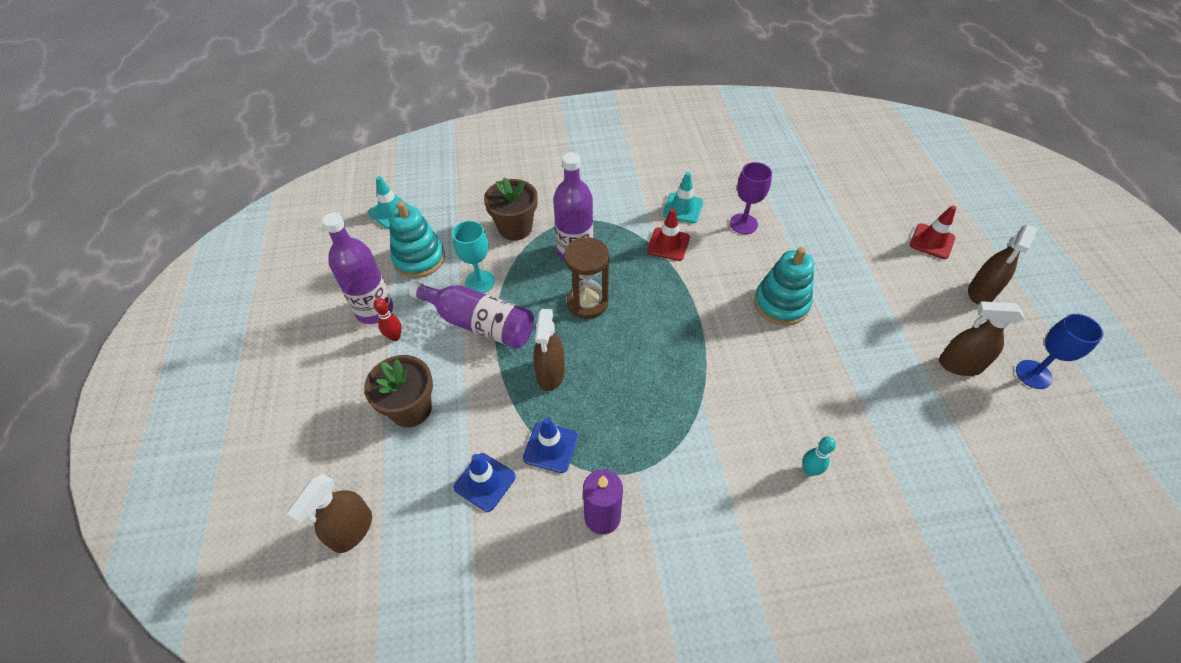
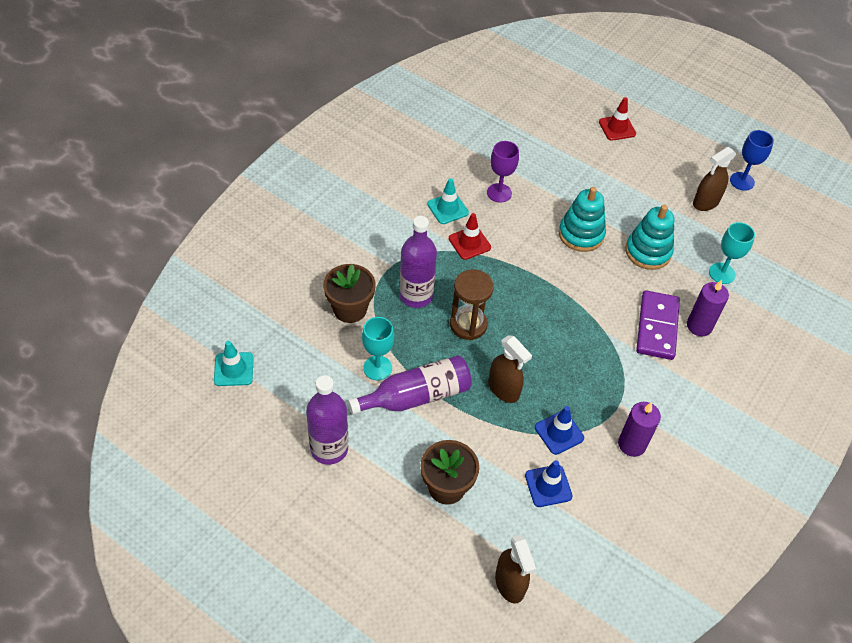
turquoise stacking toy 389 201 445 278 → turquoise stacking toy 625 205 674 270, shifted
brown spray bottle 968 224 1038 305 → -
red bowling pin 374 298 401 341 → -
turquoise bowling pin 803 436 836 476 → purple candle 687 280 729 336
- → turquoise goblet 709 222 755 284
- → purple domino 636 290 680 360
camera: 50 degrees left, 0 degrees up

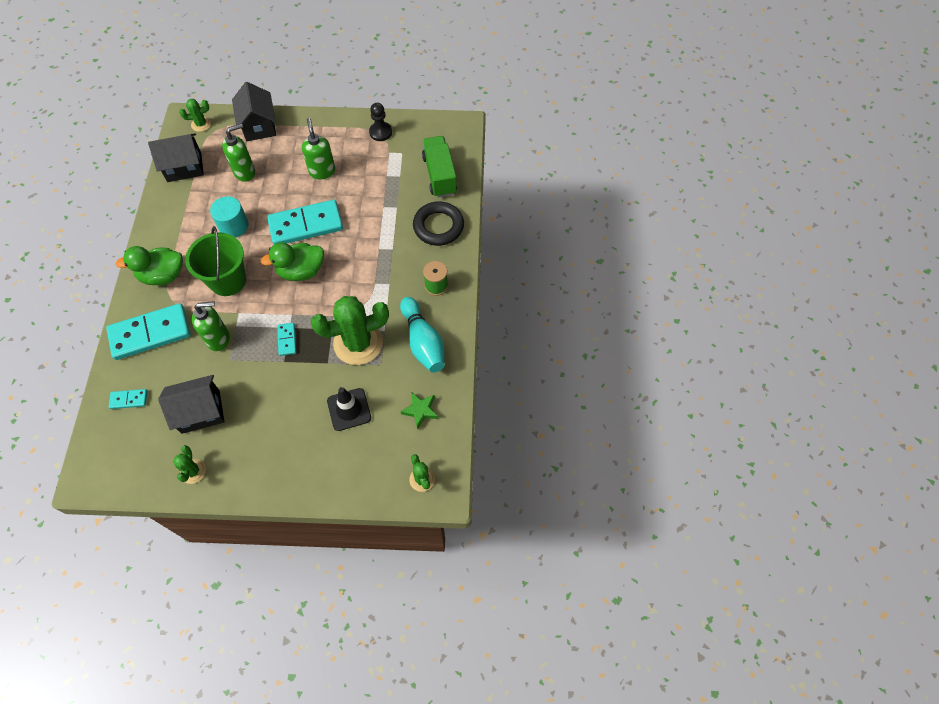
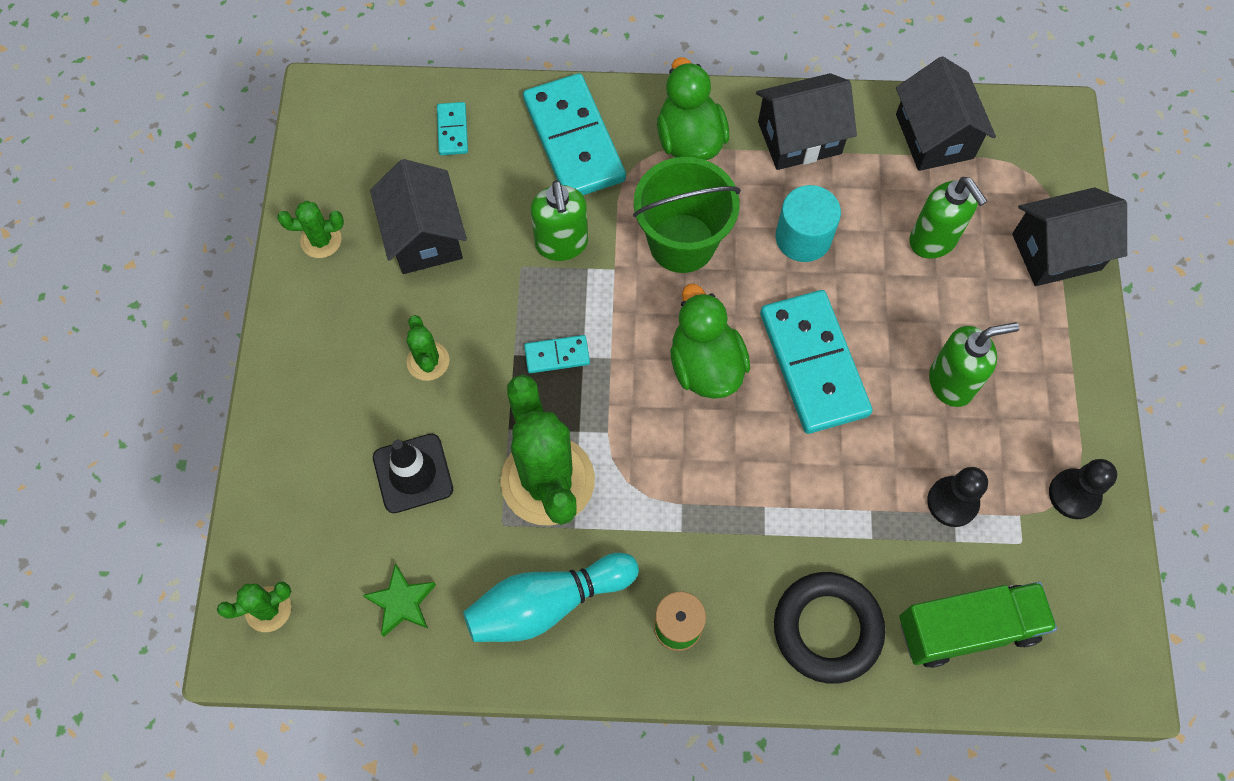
green cactus 179 99 211 132 → green cactus 407 315 449 381, shifted
- → black house 756 73 857 170
- → black pawn 927 467 988 527
camera: 90 degrees right, 5 degrees up

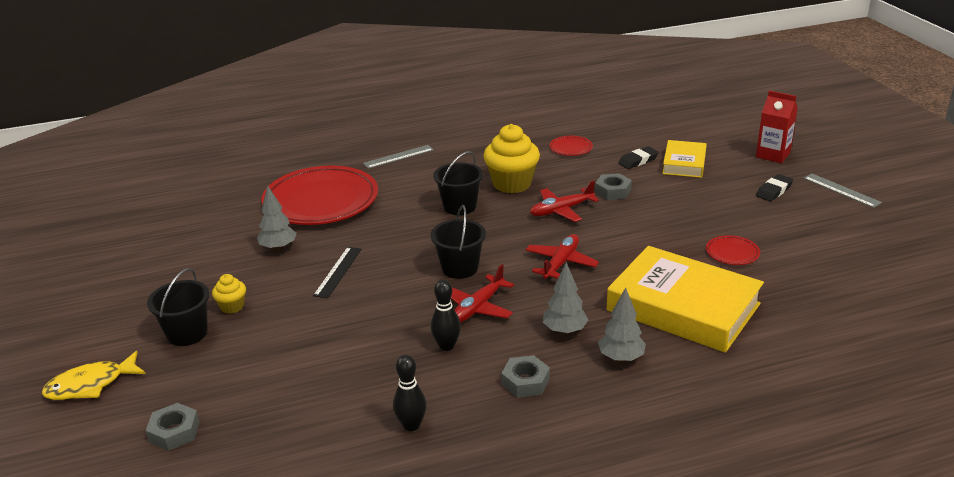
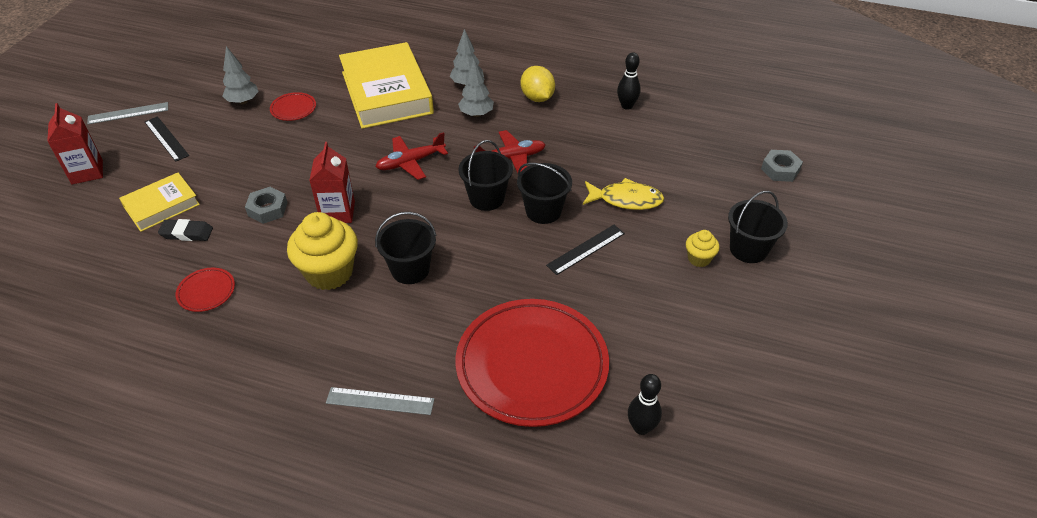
grey ruler 804 173 882 208 → grey ruler 87 102 168 124, 75 degrees clockwise
black eraser 756 174 793 202 → black ruler 145 116 189 162
red plane 530 181 599 222 → red carton 309 142 355 223
grey tree 257 185 297 251 → grey tree 222 46 259 105, shifted
black bowling pin 431 279 461 351 → black bowling pin 628 374 662 435, shifted
yellow fish 42 351 146 400 → yellow fish 583 178 664 210, shifted
grey nut 501 355 550 397 → yellow lemon 521 66 555 102
- → black bucket 517 163 572 224
camera: 145 degrees left, 15 degrees up

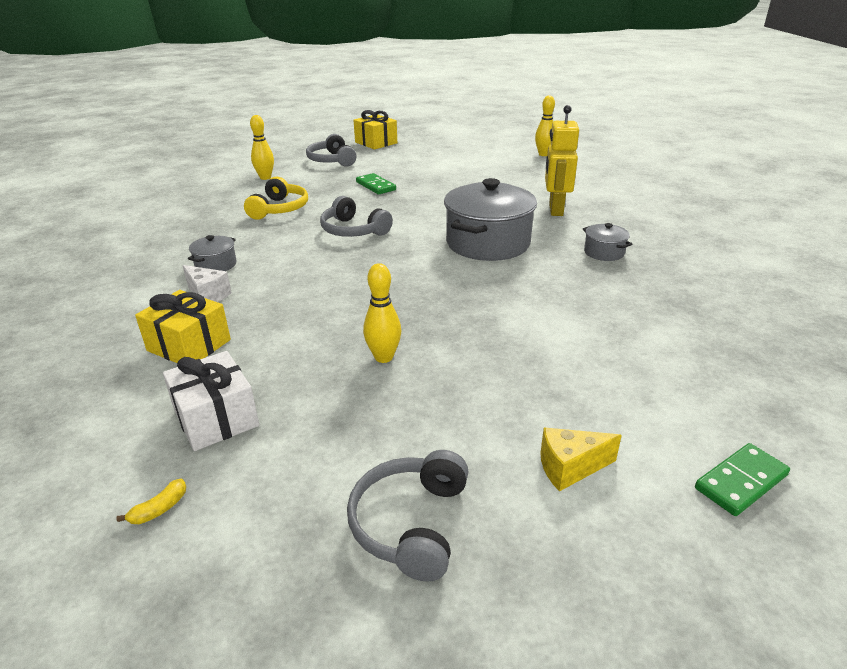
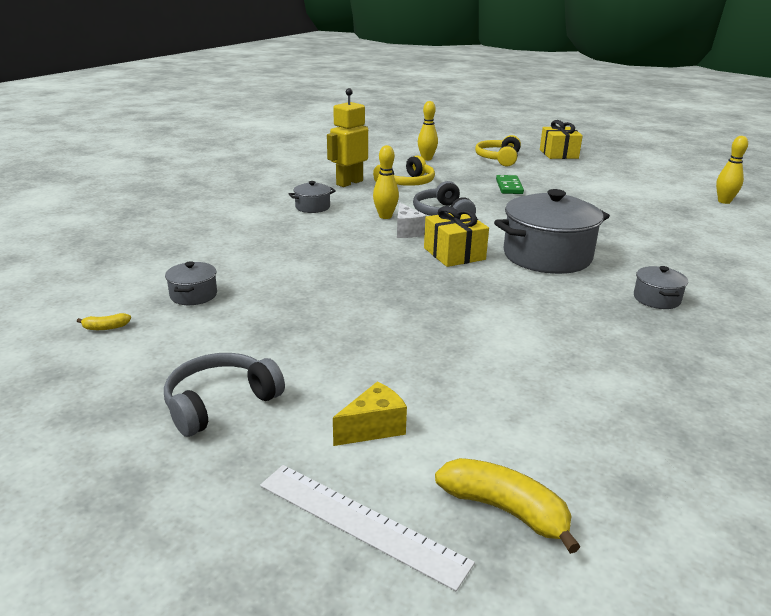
yellow robot 545 105 579 216 → yellow robot 327 88 368 187, shifted
grey headphones 306 134 356 167 → yellow headphones 475 135 521 166
yellow bowling pin 363 263 402 363 → yellow bowling pin 373 145 399 219, shifted
white cheese 182 265 232 302 → white cheese 397 203 427 238, shifted
yellow gift 135 290 231 363 → yellow gift 424 206 489 267, shifted
white gift 163 351 259 451 → grey pot 165 261 217 305
yellow cheese 540 428 622 492 → yellow cheese 333 381 407 446, 120 degrees clockwise
green domino 695 443 790 516 → yellow banana 435 458 580 554
- → white ruler 260 465 475 591
camera: 35 degrees right, 5 degrees down

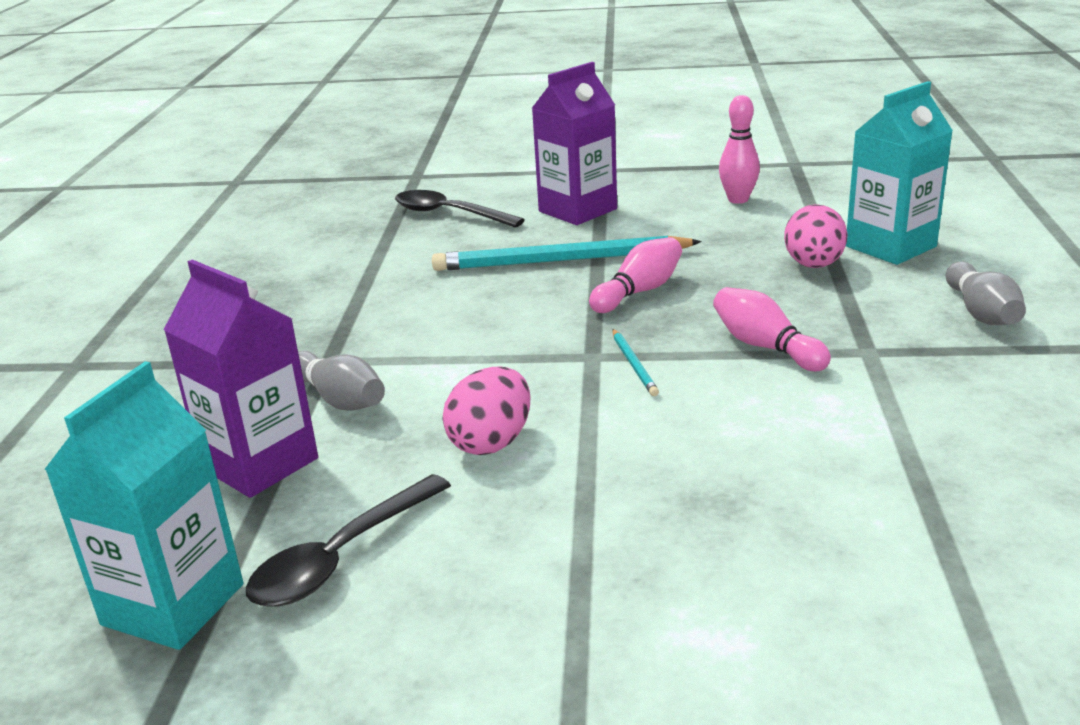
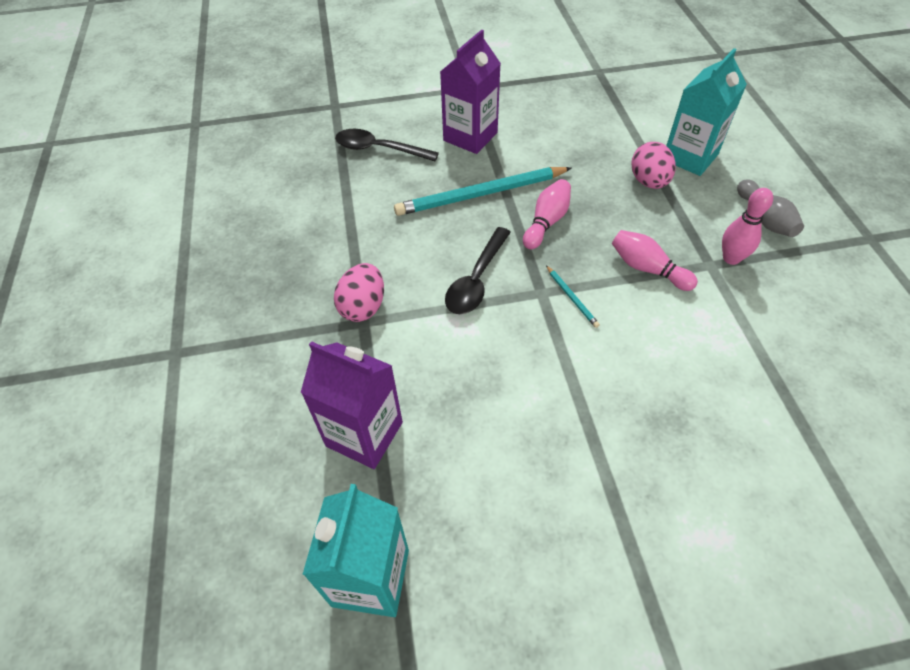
pink bowling pin 719 95 760 204 → pink bowling pin 722 188 773 265, shifted
grey bowling pin 298 351 385 411 → -
pink egg 443 367 530 455 → pink egg 334 263 384 322, shifted
black spoon 246 474 451 606 → black spoon 445 227 511 314, shifted
camera: 15 degrees left, 25 degrees up

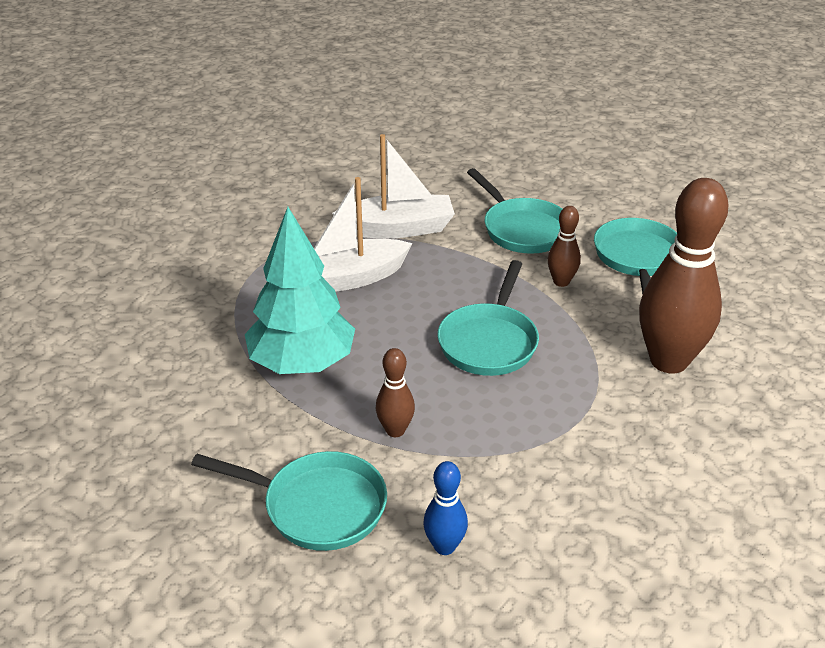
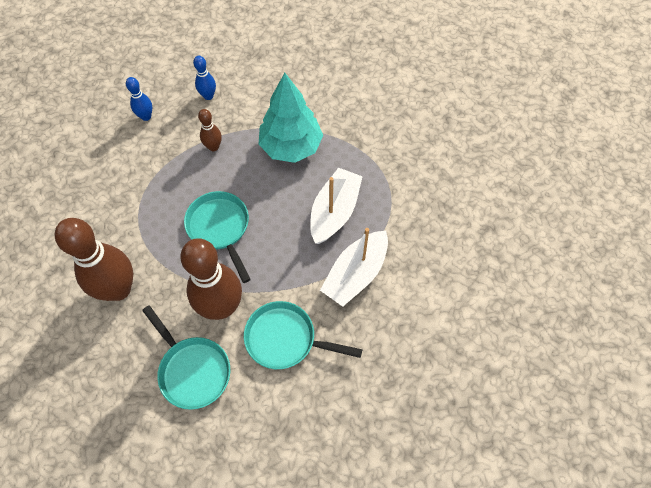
brown bowling pin 548 206 581 287 → brown bowling pin 180 238 242 320, x2.14
turquoise pan 191 451 387 551 → blue bowling pin 193 56 216 100
camera: 135 degrees right, 25 degrees up

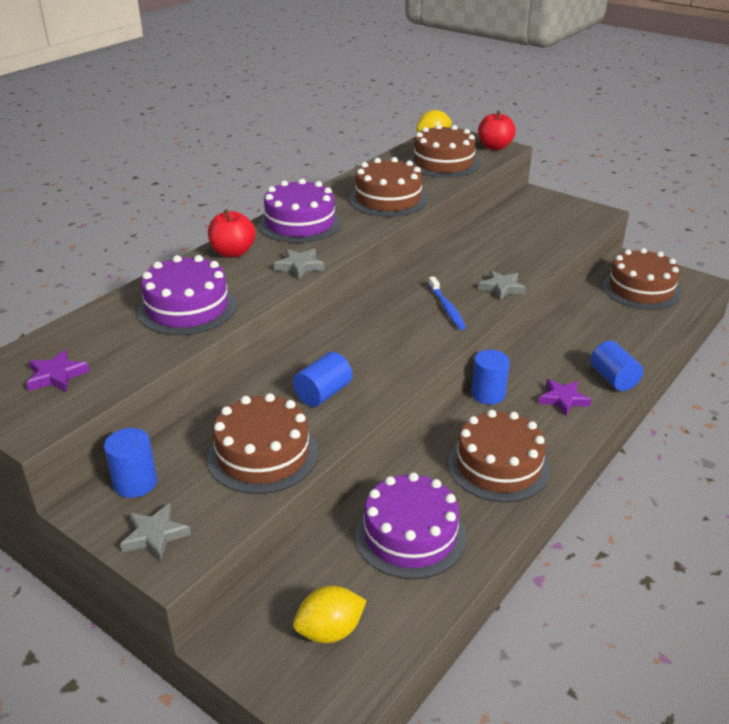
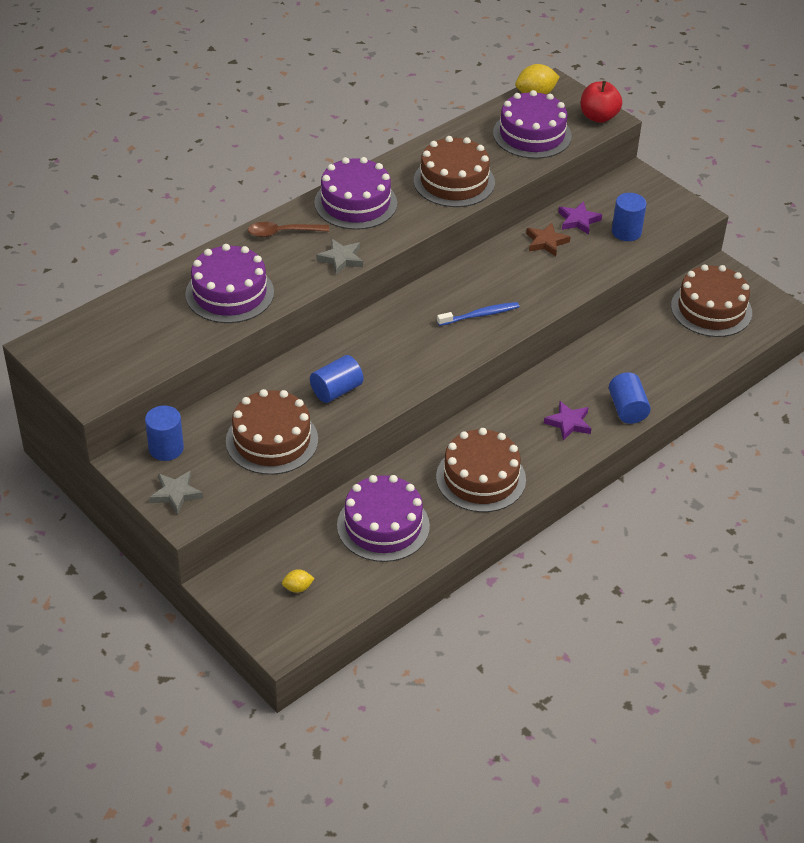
brown cake 408 124 480 178 → purple cake 493 90 572 159
red apple 208 209 255 258 → brown spoon 248 222 329 237
grey star 478 270 526 300 → -
blue toothbrush 428 277 466 330 → blue toothbrush 437 302 519 326, 105 degrees counterclockwise
purple star 27 350 90 392 → purple star 558 201 602 235, shifted
blue cylinder 471 350 510 404 → blue cylinder 612 193 647 241, shifted
yellow lemon 293 586 367 643 → yellow lemon 282 569 315 593, x0.55
- → brown star 526 223 571 257
camera: 10 degrees right, 10 degrees up

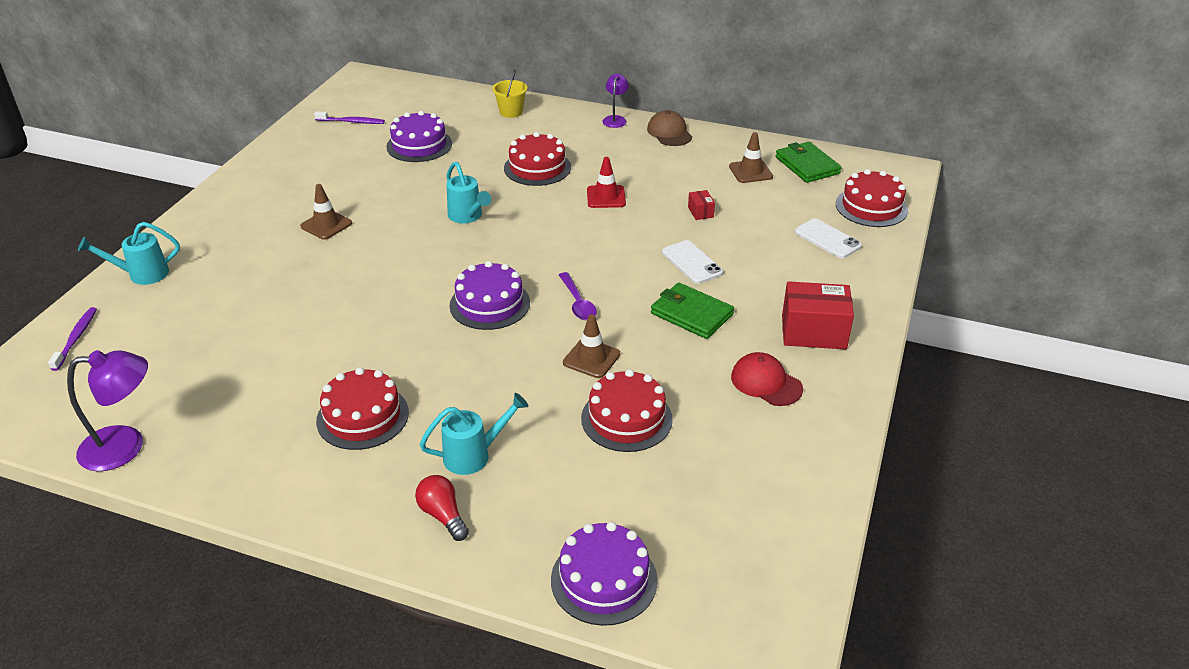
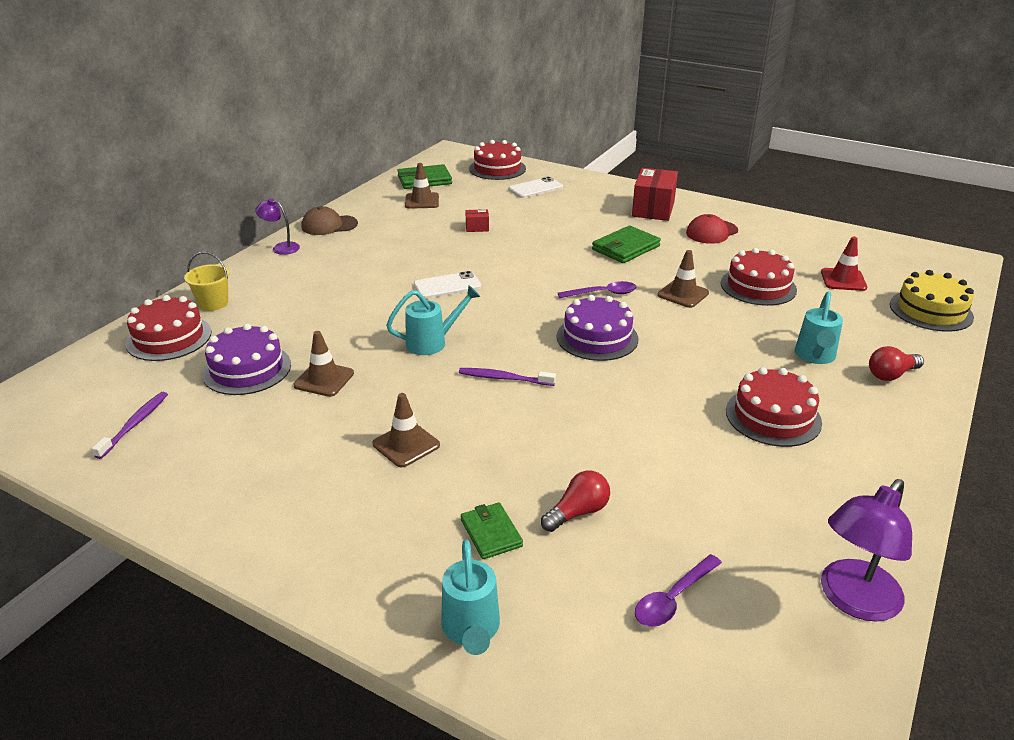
red cake 504 132 571 186 → red cake 125 295 211 361, shifted
red traffic cone 587 157 626 208 → red traffic cone 821 237 867 291, shifted
white phone 662 240 723 284 → white phone 414 271 481 299, shifted
purple toothbrush 48 307 97 371 → purple toothbrush 459 368 556 386, shifted
purple lamp 67 350 148 471 → purple lamp 821 479 912 622, 135 degrees counterclockwise
turquoise watering can 420 393 528 475 → turquoise watering can 795 291 843 364, 150 degrees counterclockwise
purple cake 551 522 658 626 → yellow cake 890 270 974 332
- → brown traffic cone 293 331 354 397
- → red light bulb 541 471 610 532
- → green wallet 461 502 523 559
- → purple spoon 635 554 722 627
camera: 80 degrees left, 5 degrees down

